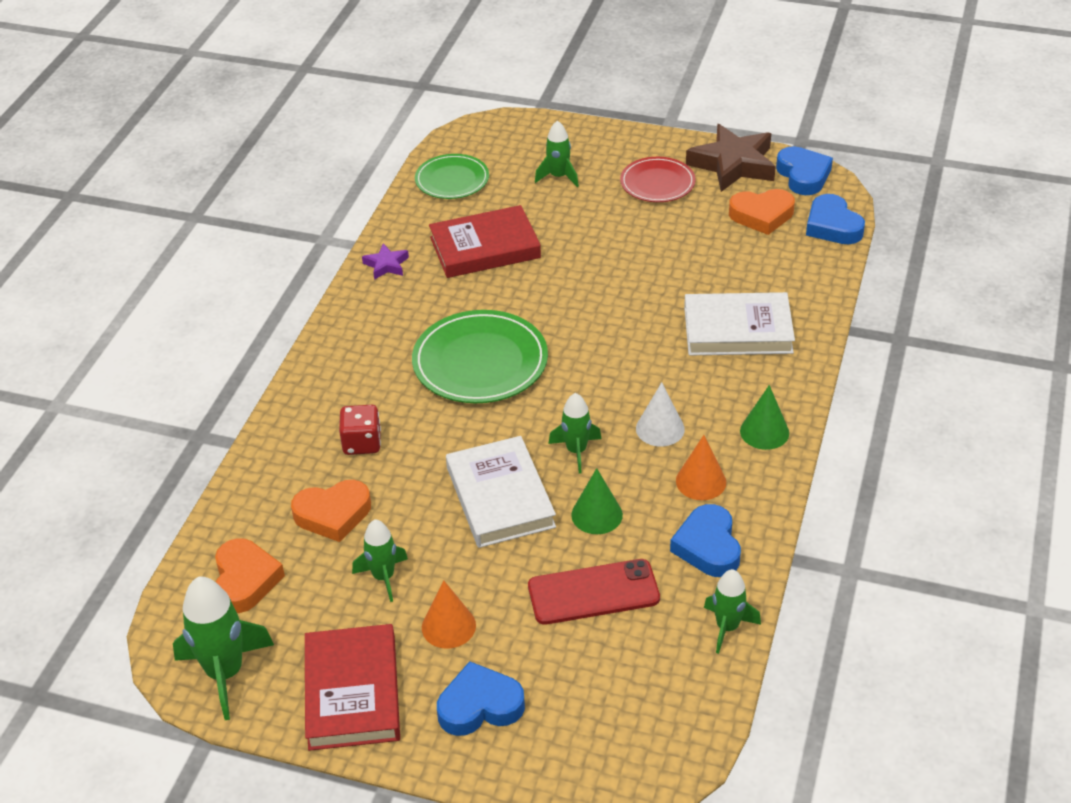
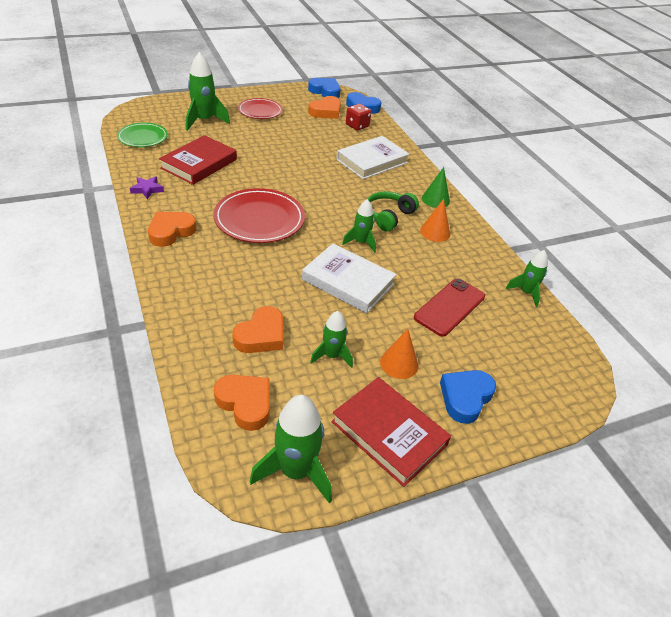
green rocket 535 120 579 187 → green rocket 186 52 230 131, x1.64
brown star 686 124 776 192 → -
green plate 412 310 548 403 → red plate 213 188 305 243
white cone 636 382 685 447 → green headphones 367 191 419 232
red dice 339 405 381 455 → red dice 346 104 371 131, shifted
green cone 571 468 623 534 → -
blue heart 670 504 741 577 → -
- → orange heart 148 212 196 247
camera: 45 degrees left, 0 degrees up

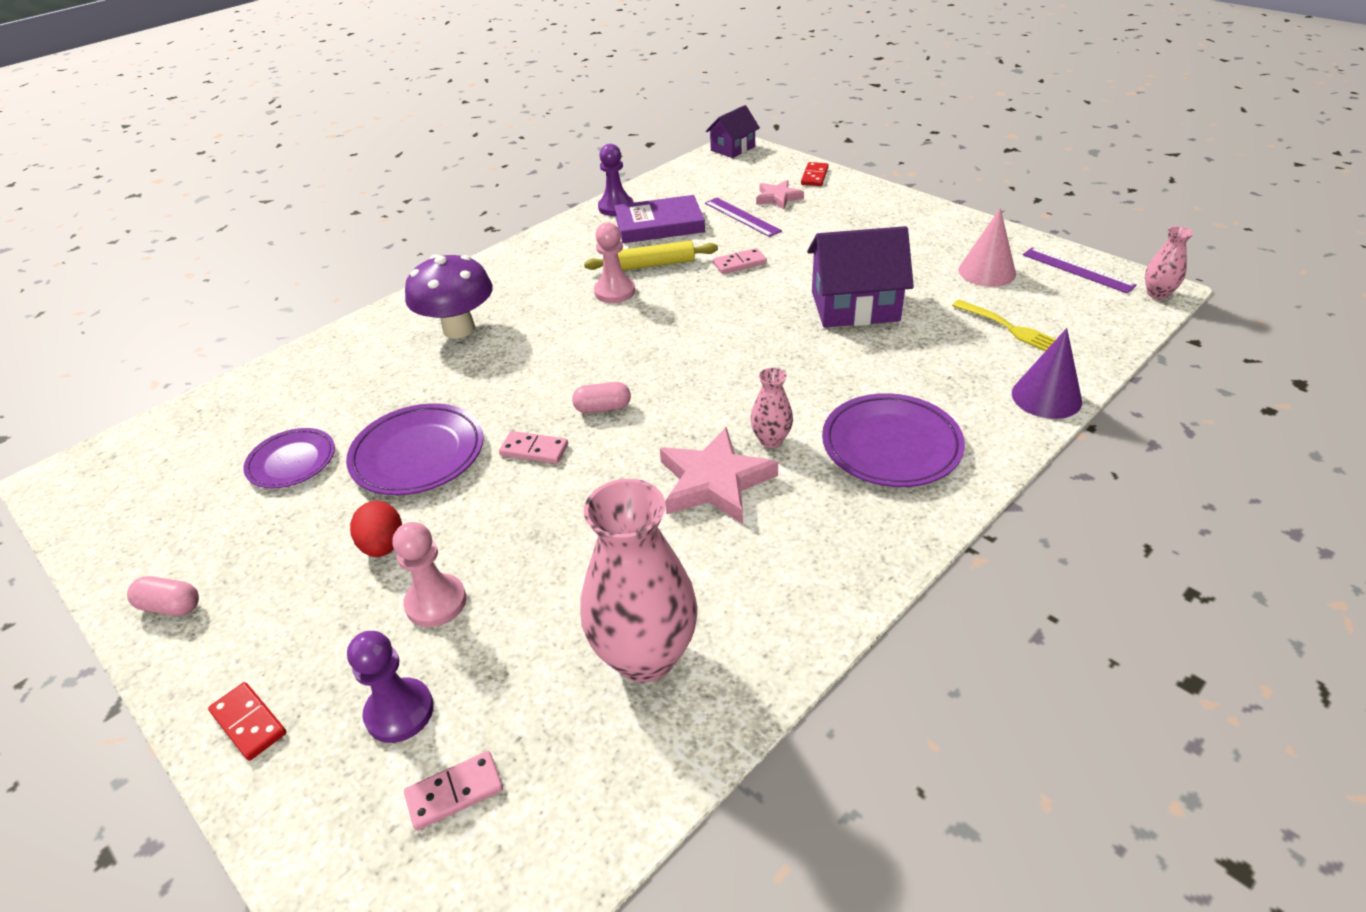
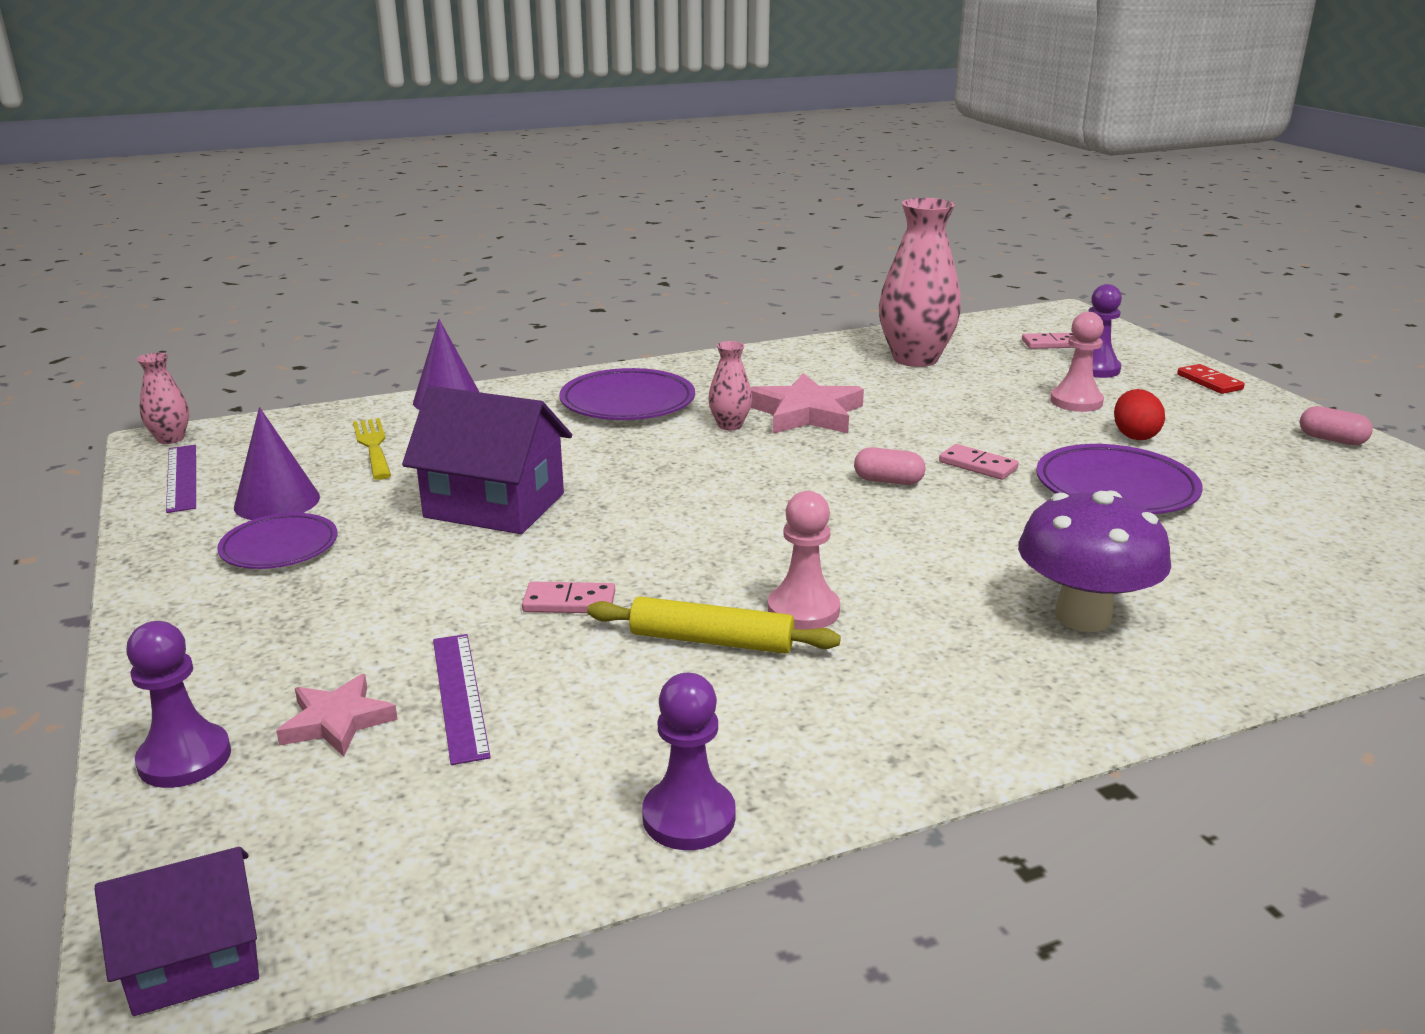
red domino 801 162 829 186 → purple pawn 126 621 231 788
purple book 614 195 705 243 → -
pink cone 958 208 1016 287 → purple cone 234 407 320 520
purple plate 243 428 335 489 → purple plate 217 513 338 569, shifted
camera: 160 degrees left, 15 degrees down

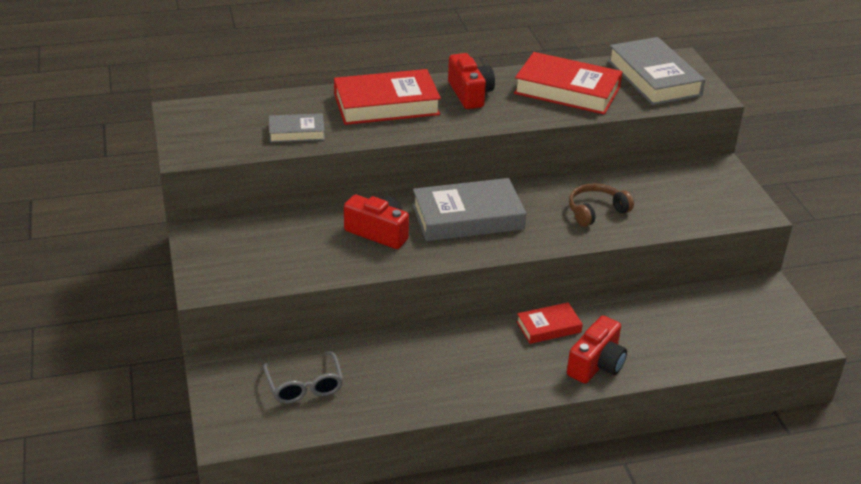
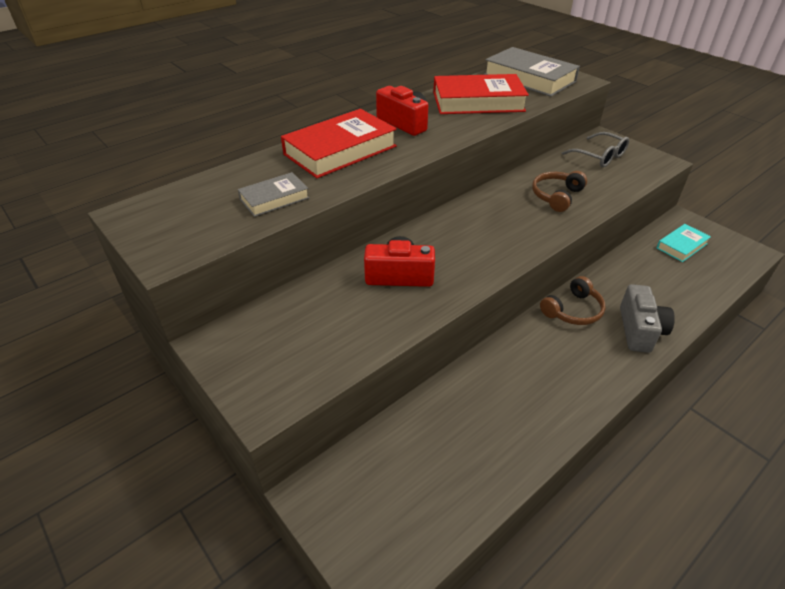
grey book 412 178 526 241 → -
red book 516 303 583 344 → brown headphones 540 276 605 325
red camera 567 315 627 384 → grey camera 620 284 675 353
grey glasses 263 351 343 404 → grey glasses 562 132 629 167, shifted
- → turquoise book 657 224 711 262
camera: 25 degrees left, 5 degrees up

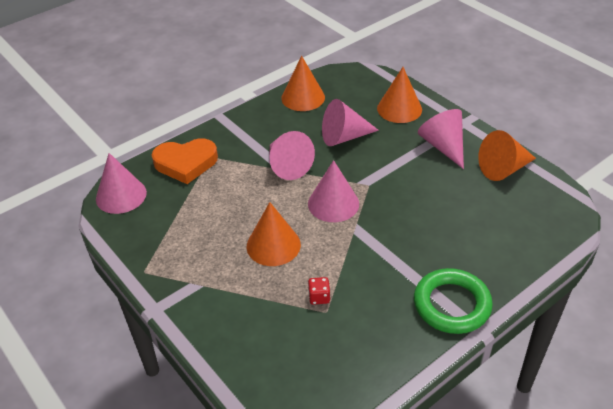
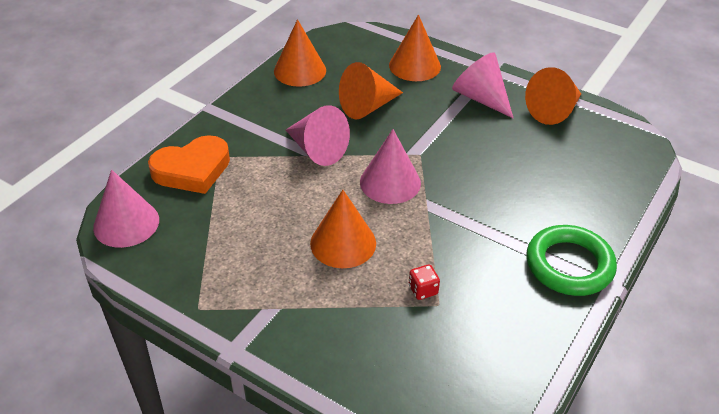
pink cone 322 99 379 146 → orange cone 339 62 403 119
camera: 20 degrees left, 0 degrees up

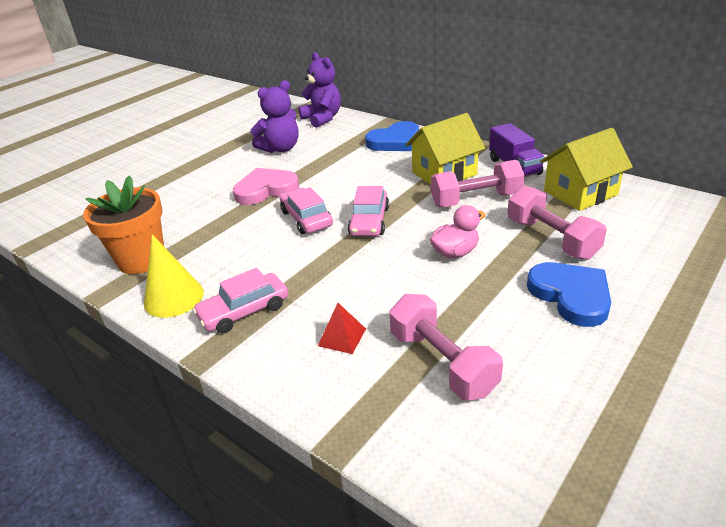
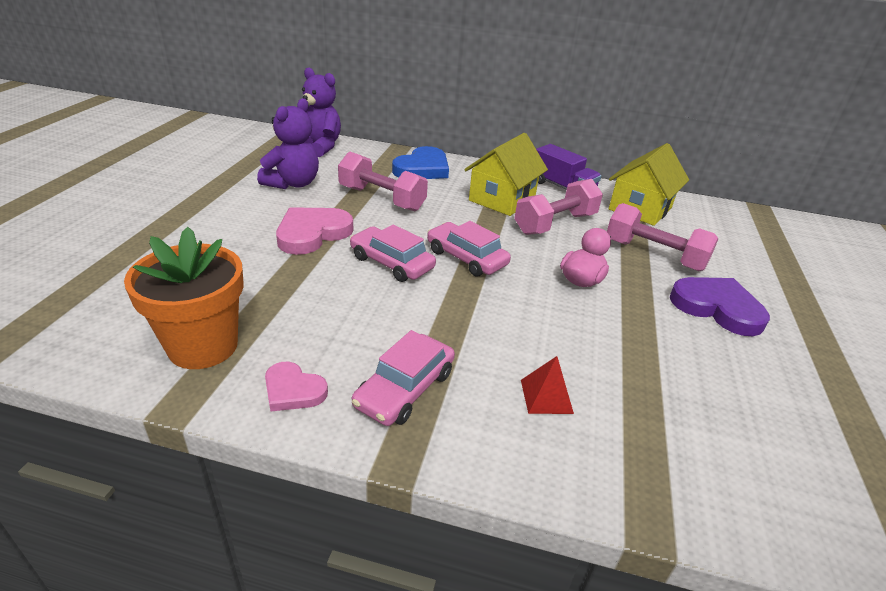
pink car 348 186 389 236 → pink car 427 221 511 276, 150 degrees clockwise
yellow cone 144 234 204 318 → pink heart 265 362 328 411
blue heart 527 262 611 327 → purple heart 670 277 770 336
pink dumbbell 389 294 503 400 → pink dumbbell 338 152 428 211, shifted
camera: 30 degrees left, 0 degrees up

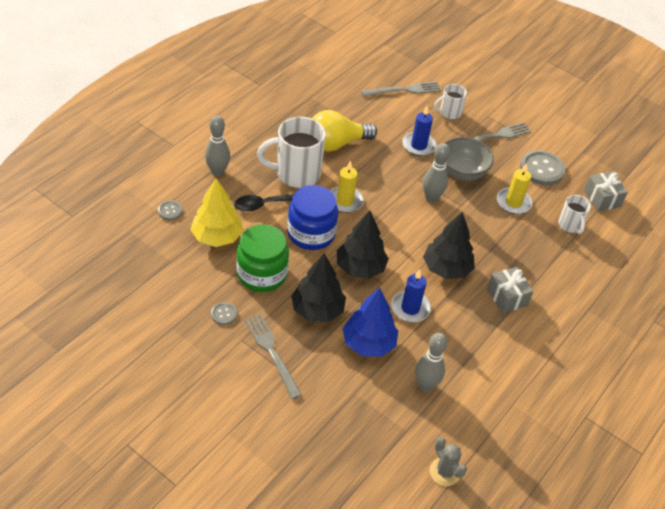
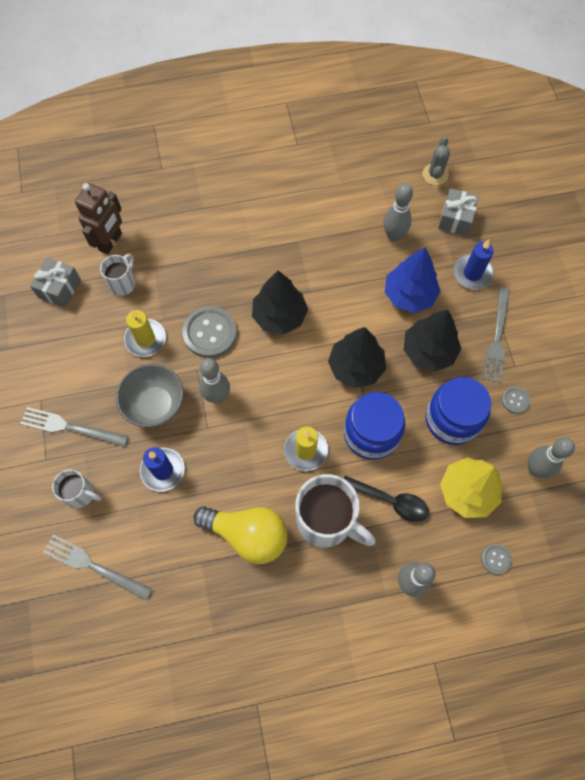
grey button 520 150 566 185 → grey button 182 306 237 358, shifted
green jar 236 224 289 292 → blue jar 426 377 491 445
grey gift 487 267 534 313 → grey gift 438 188 479 236, shifted
blue candle 391 270 431 322 → blue candle 453 240 494 289, shifted
- → brown robot 75 183 122 254
- → grey bowling pin 528 438 575 478
camera: 135 degrees left, 20 degrees up

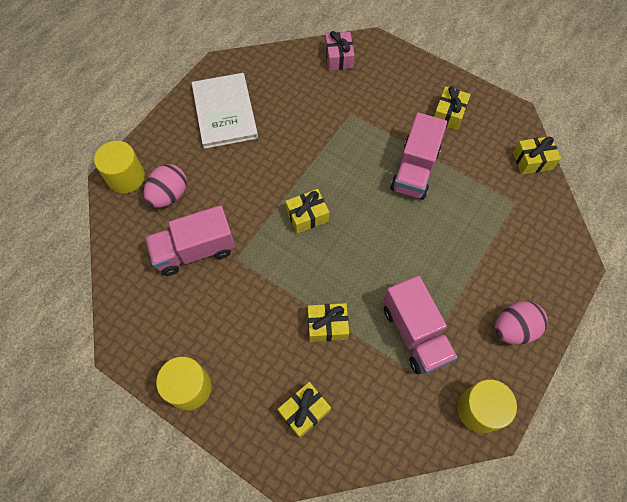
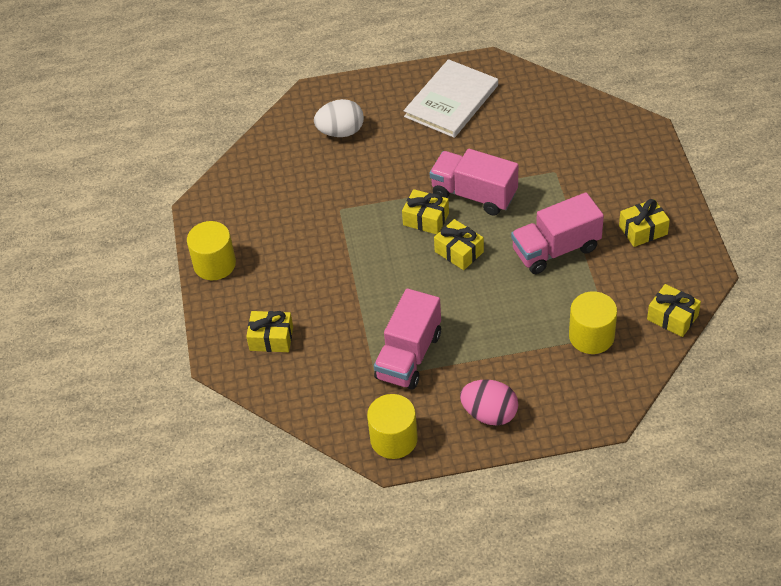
pink gift 325 31 355 70 → -
yellow cylinder 94 141 145 193 → yellow cylinder 569 292 617 354, shifted
pink egg 144 164 187 208 → white egg 314 99 364 137
pink truck 145 205 235 276 → pink truck 429 149 518 216, shifted
yellow gift 308 303 349 342 → yellow gift 434 219 484 270, shifted
camera: 50 degrees right, 15 degrees down

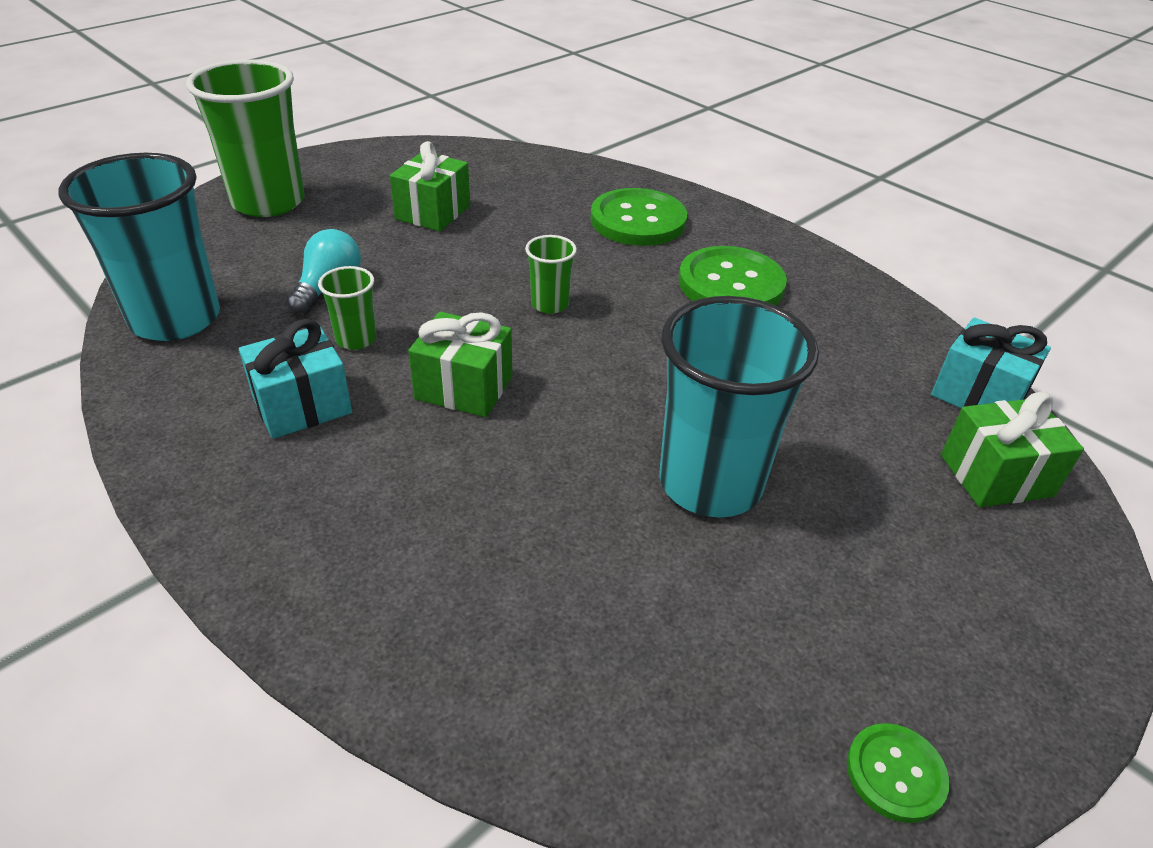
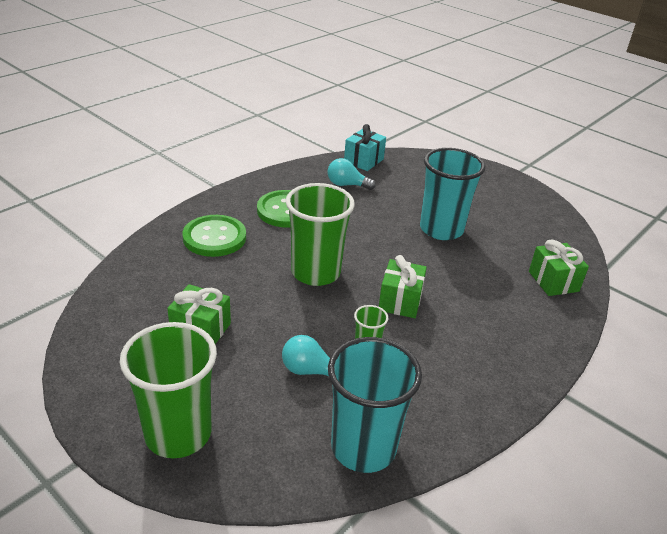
green cup 525 235 577 314 → green cup 286 183 355 286, x2.19
turquoise gift 239 319 352 439 → -
green gift 941 392 1084 507 → green gift 529 240 589 296, shifted
green button 847 723 949 823 → -
- → turquoise light bulb 328 158 376 190
camera: 95 degrees left, 5 degrees down

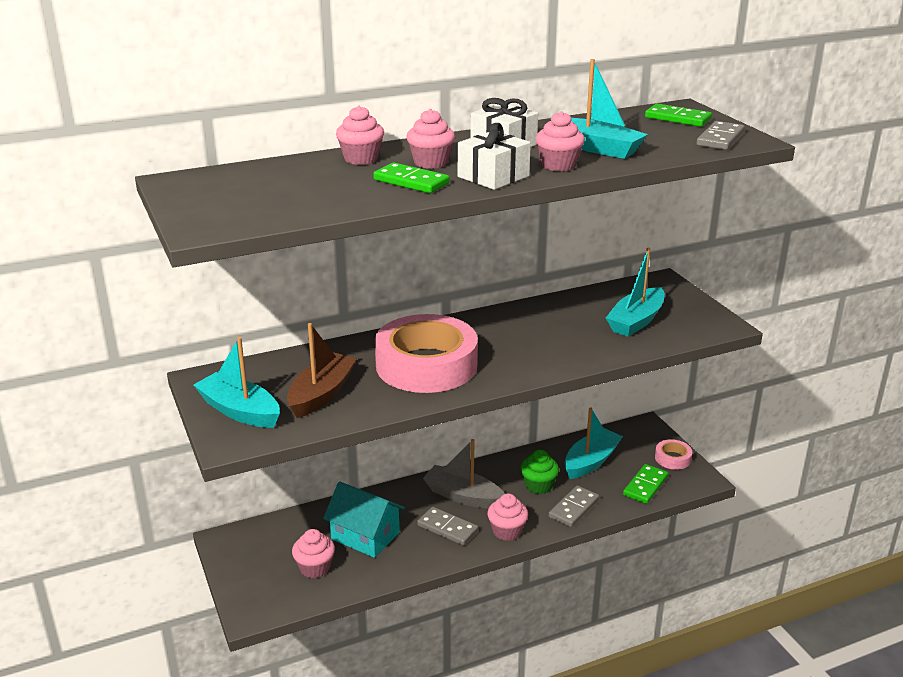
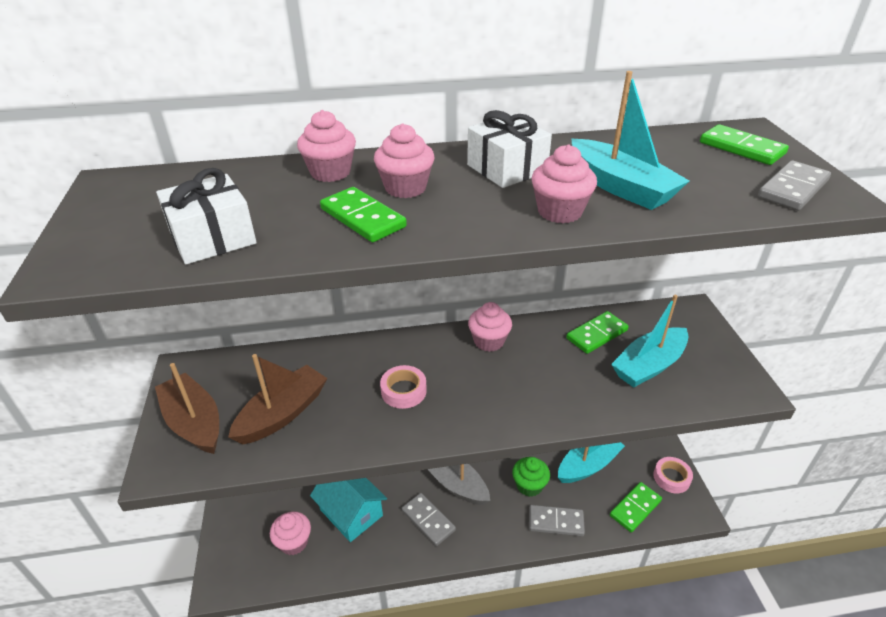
white gift 457 123 531 190 → white gift 156 168 257 264, shifted
pink tape 375 314 478 393 → pink tape 380 365 427 409, x0.42
turquoise boat 194 337 280 428 → brown boat 155 363 219 454
grey domino 548 485 599 527 → grey domino 529 505 585 536, 45 degrees clockwise
pink cupcake 487 494 528 541 → pink cupcake 468 302 512 352, shifted
- → green domino 566 311 629 354
camera: 15 degrees right, 10 degrees up

